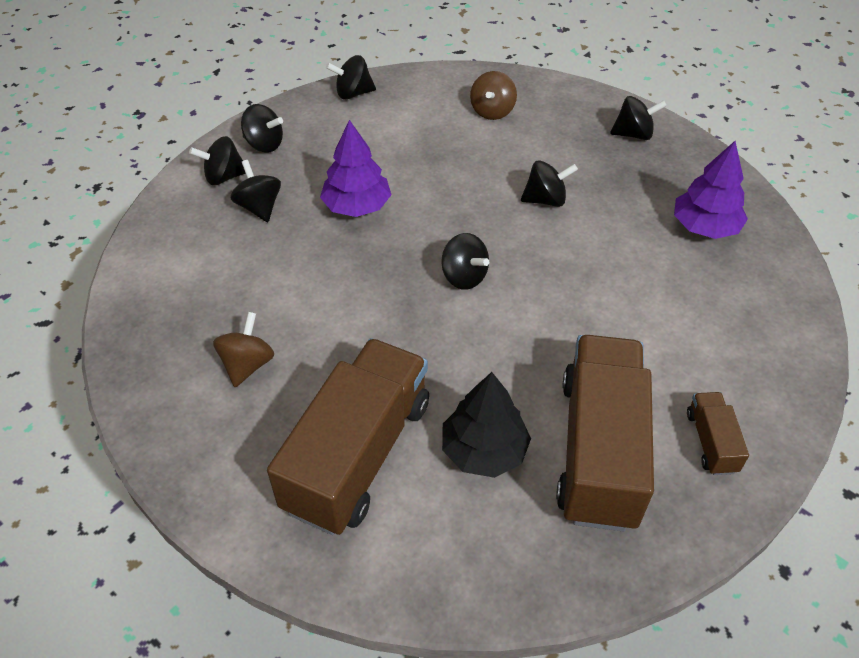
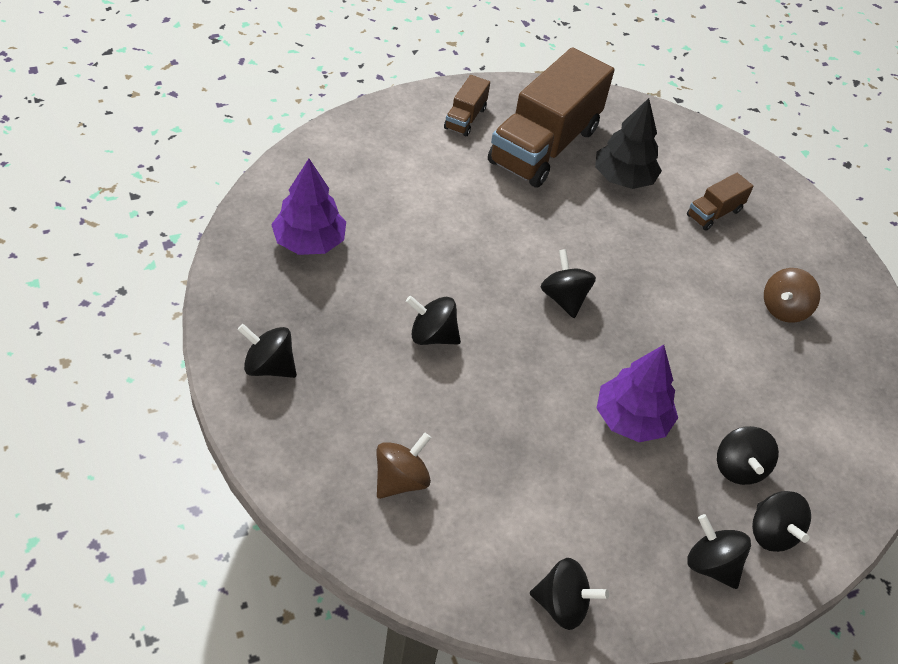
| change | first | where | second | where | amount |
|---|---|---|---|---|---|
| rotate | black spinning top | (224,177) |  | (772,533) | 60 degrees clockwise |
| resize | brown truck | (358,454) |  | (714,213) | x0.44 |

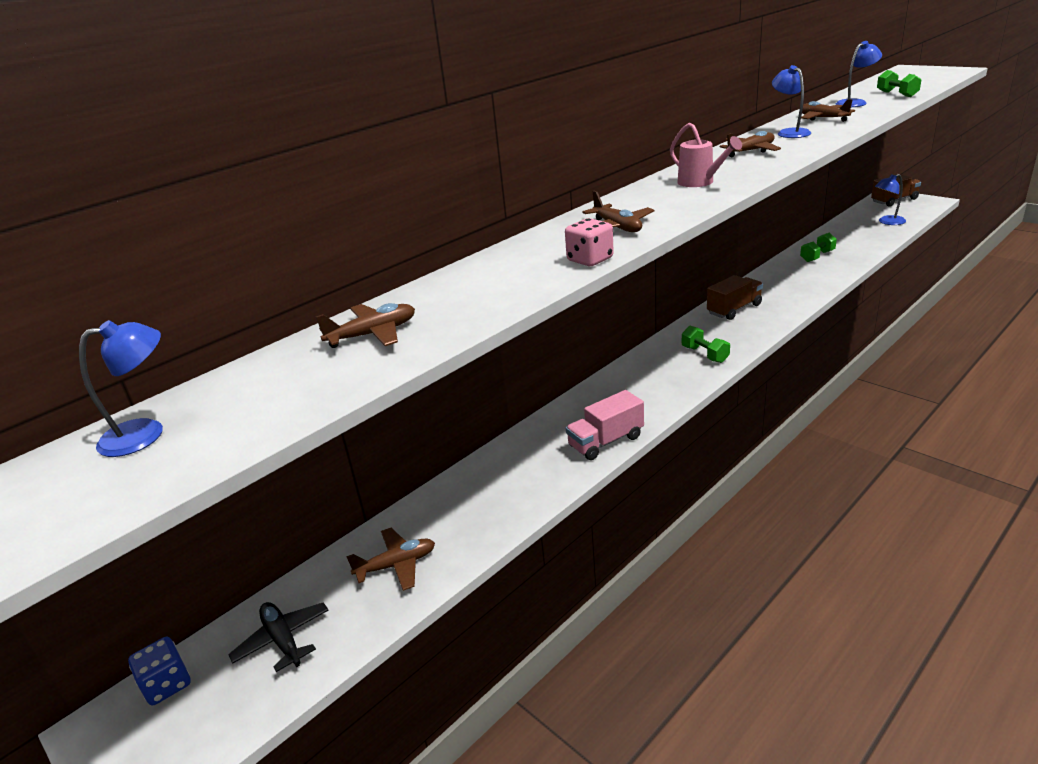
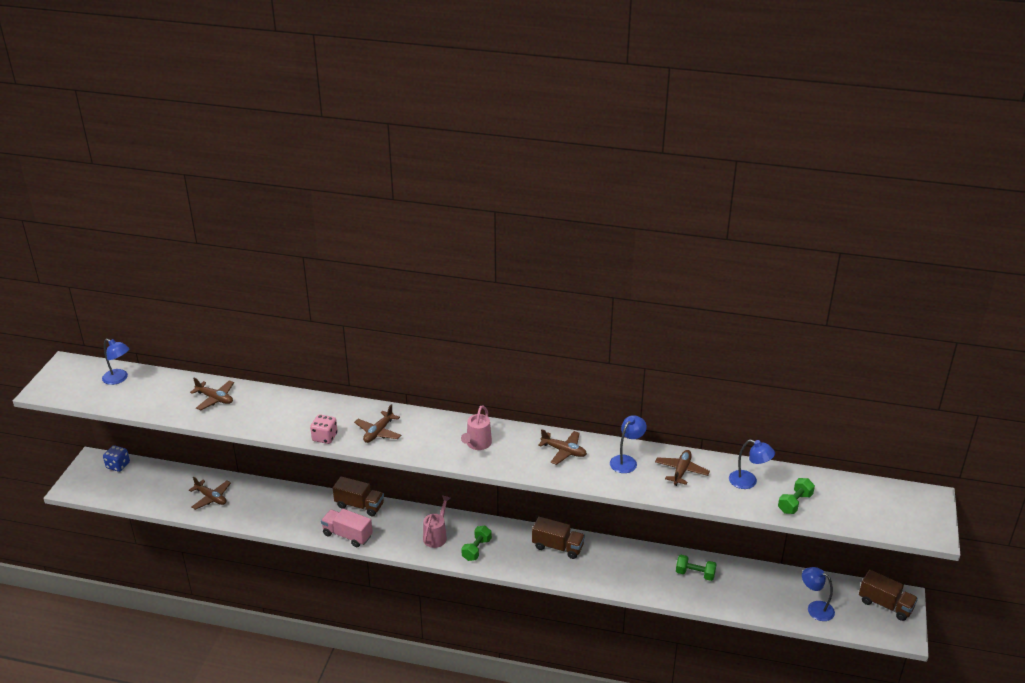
| change | first | where | second | where | amount |
|---|---|---|---|---|---|
| delete | black plane | (283,640) |  |  |  |
| insert |  |  | brown truck | (359,505) |  |
| insert |  |  | pink watering can | (436,536) |  |

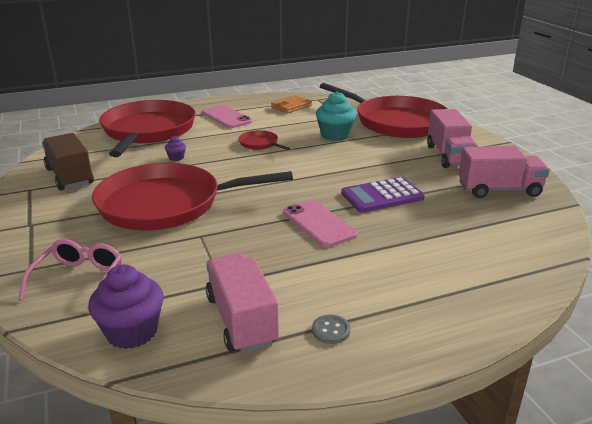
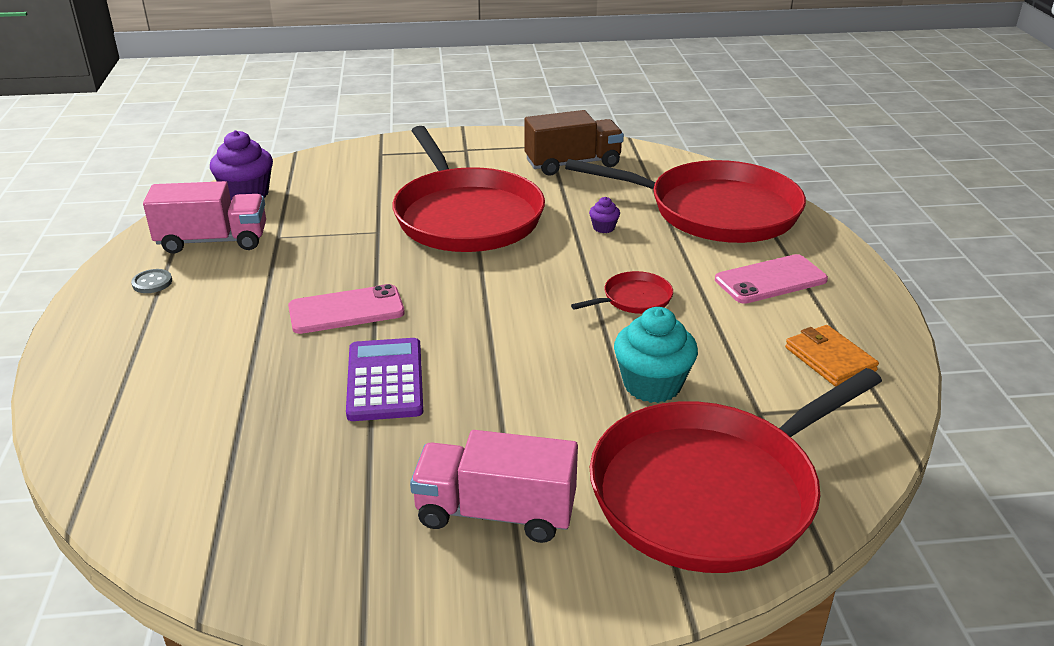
| change | first | where | second | where | amount |
|---|---|---|---|---|---|
| delete | pink glasses | (78,280) |  |  |  |
| rotate | red pan | (166,204) |  | (466,216) | 150 degrees clockwise |
| delete | pink truck | (499,190) |  |  |  |

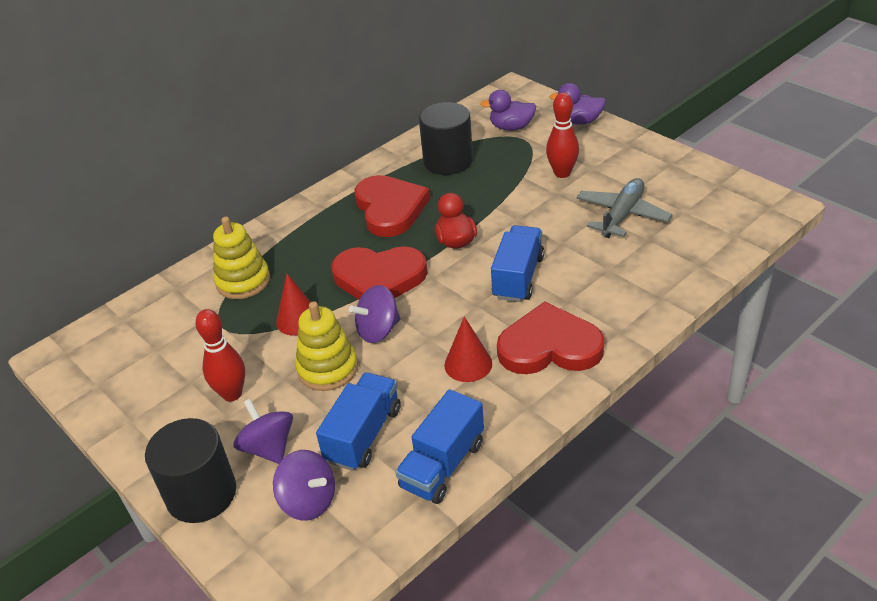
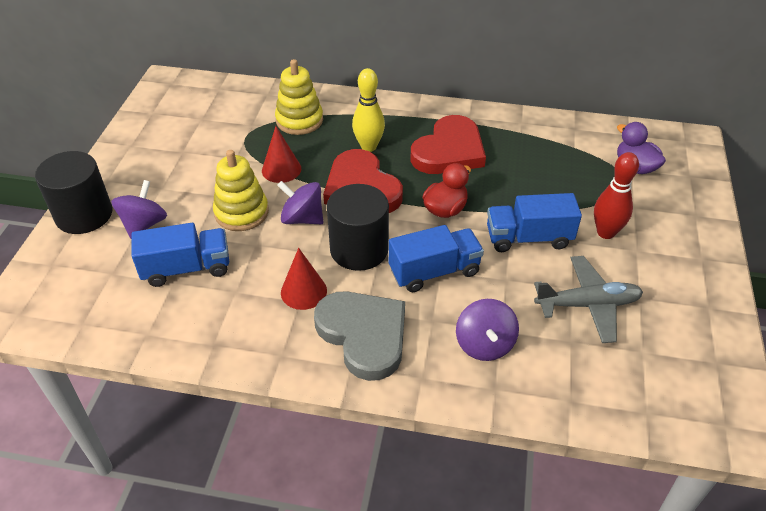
| change | first | where | second | where | amount |
|---|---|---|---|---|---|
| delete | red bowling pin | (232,394) |  |  |  |
| move | purple spinning top | (309,501) |  | (484,344) |  |
| move | blue truck | (442,465) |  | (528,238) |  |
| move | black cylinder | (448,161) |  | (359,249) |  |
| recolor | red heart | (549,346) | grey heart | (364,335) |  |
| delete | purple duck | (579,121) |  |  |  |
| insert |  |  | yellow bowling pin | (368,147) |  |

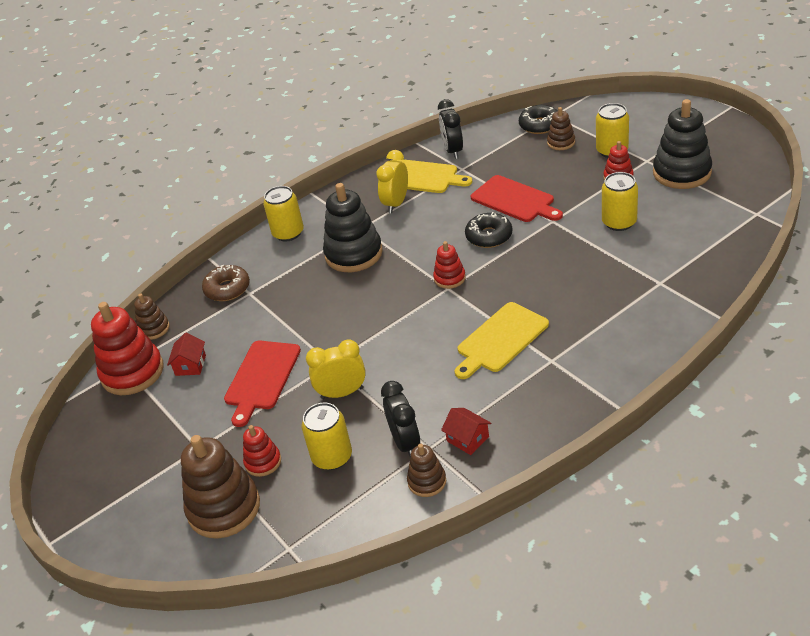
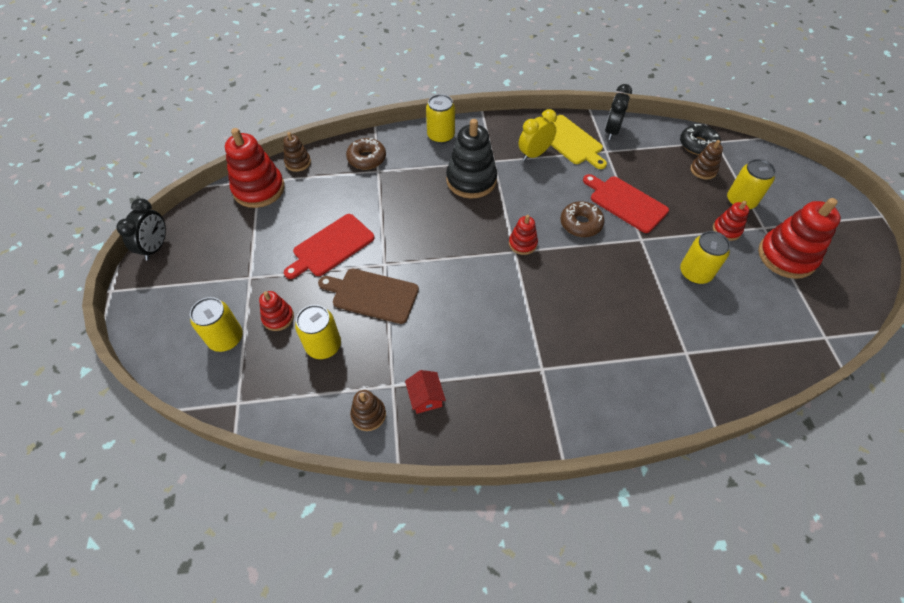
| change | first | where | second | where | amount |
|---|---|---|---|---|---|
| delete | red house | (190,365) |  |  |  |
| replace | brown stacking toy | (224,508) | yellow can | (226,338) |  |
| replace | yellow clock | (342,393) | brown cutting board | (372,295) |  |
| move | black clock | (405,443) |  | (156,247) |  |
| delete | yellow cutting board | (500,339) |  |  |  |
| recolor | black donut | (489,236) | brown donut | (580,224) |  |
| rotate | red cutting board | (515,200) |  | (625,202) | 150 degrees clockwise |
| recolor | black stacking toy | (681,172) | red stacking toy | (786,256) |  |

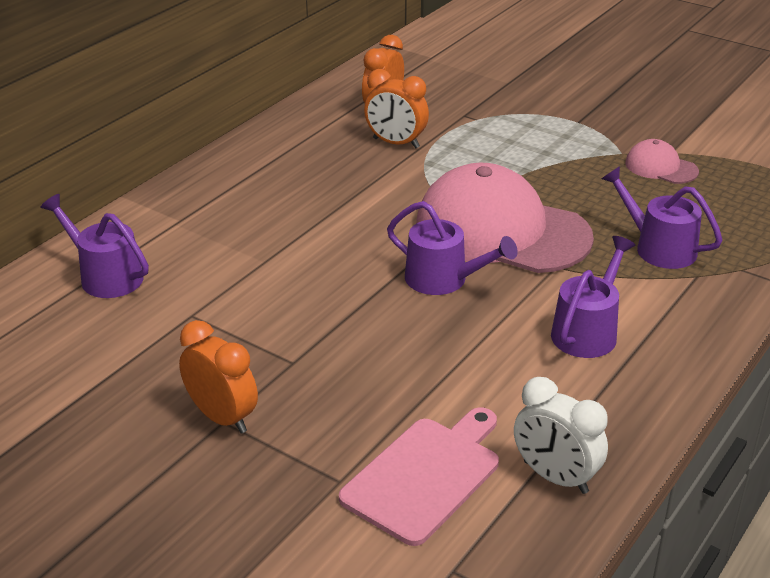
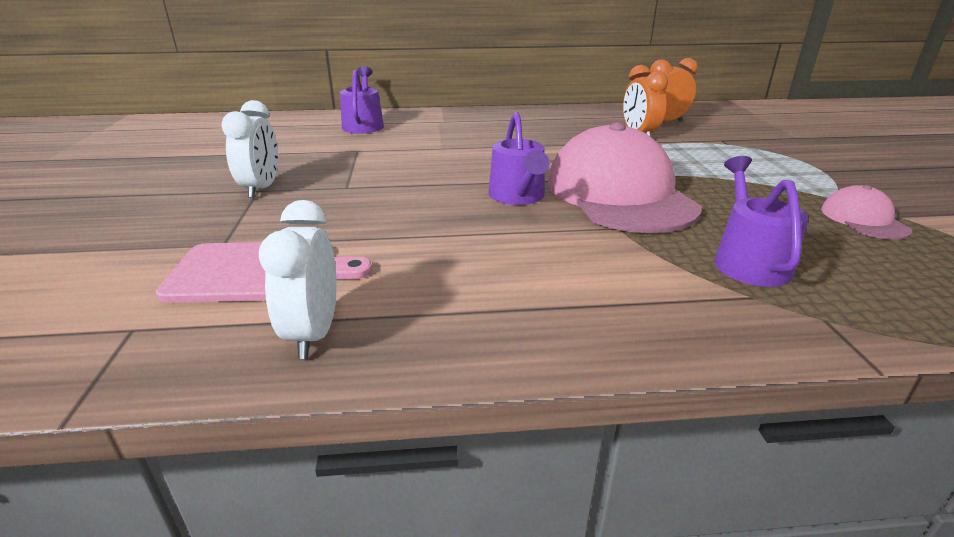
| change | first | where | second | where | amount |
|---|---|---|---|---|---|
| recolor | orange clock | (222,417) | white clock | (262,188) |  |
| delete | purple watering can | (587,331) |  |  |  |

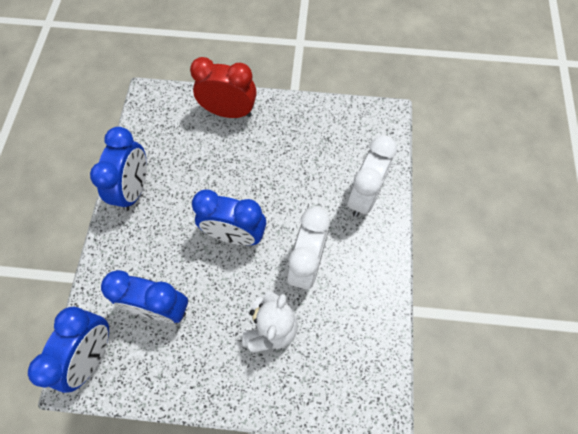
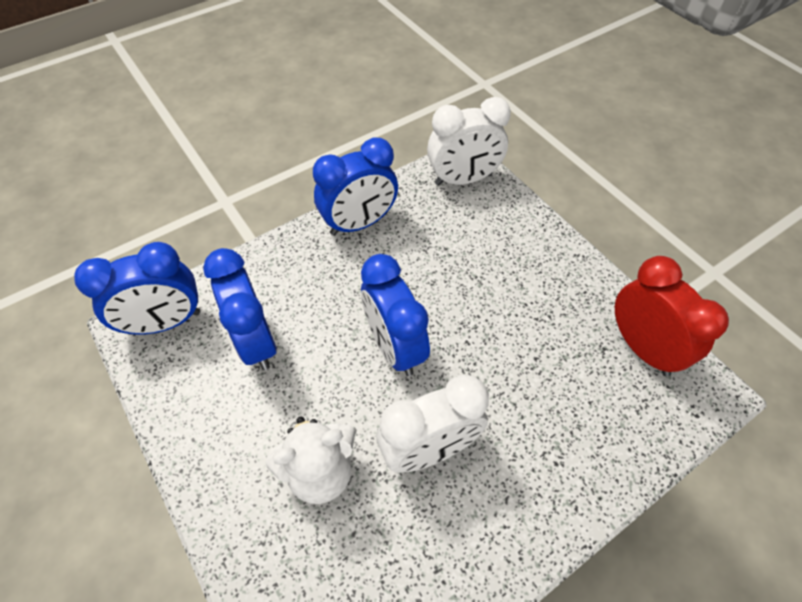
| change | first | where | second | where | amount |
|---|---|---|---|---|---|
| move | red clock | (229,112) |  | (642,347) |  |
| move | white clock | (364,196) |  | (463,179) |  |

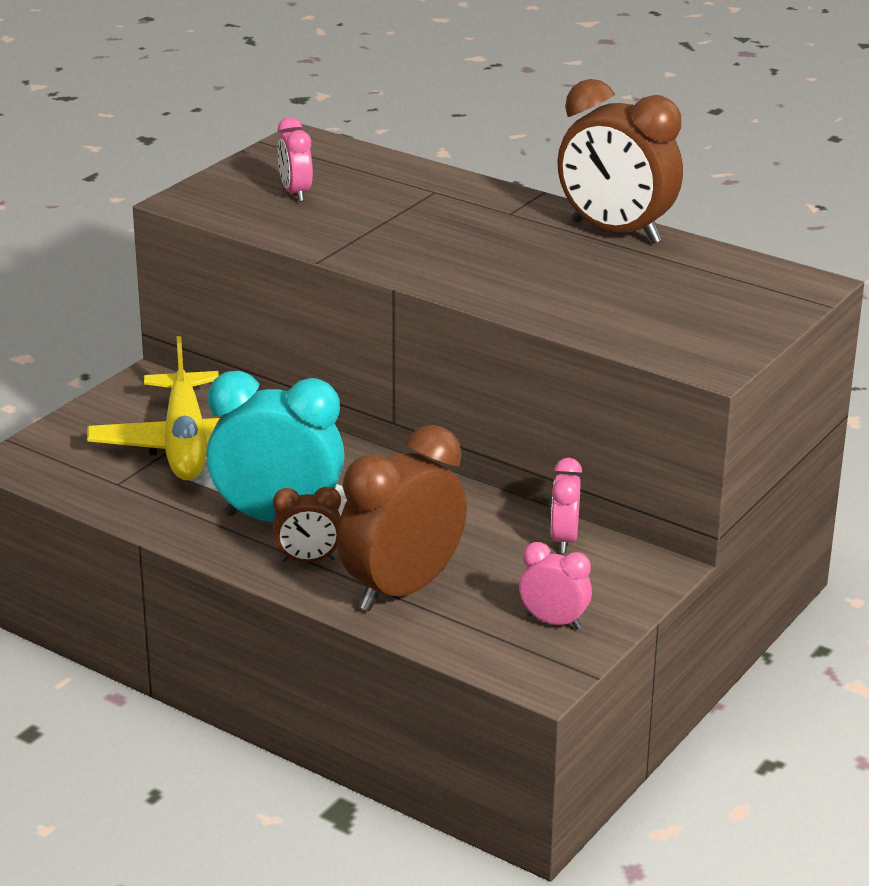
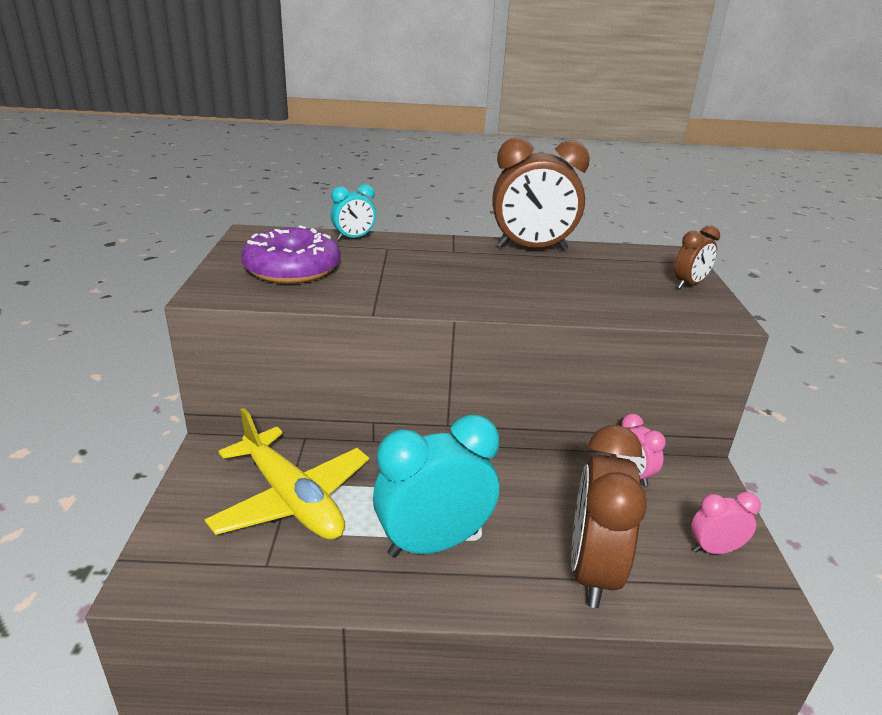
| change | first | where | second | where | amount |
|---|---|---|---|---|---|
| move | brown clock | (308,560) |  | (689,284) |  |
| replace | pink clock | (295,193) | purple donut | (292,268) |  |
| insert |  |  | turquoise clock | (354,238) |  |

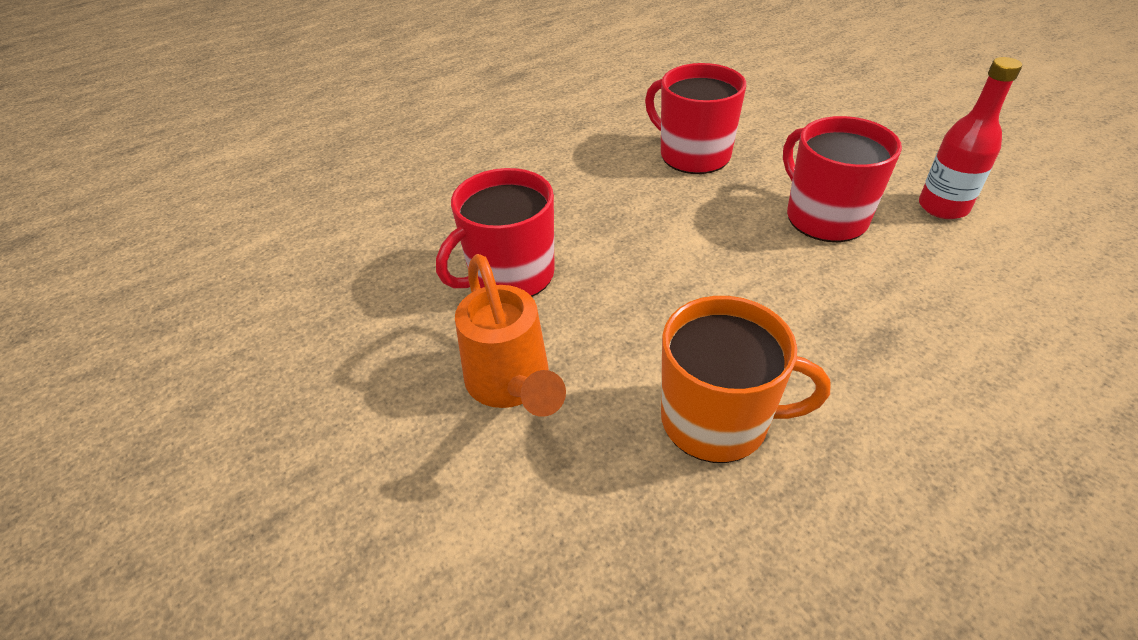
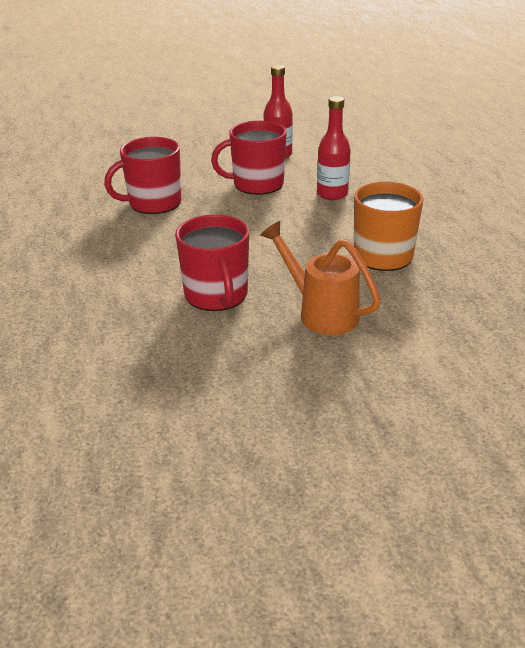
| change | first | where | second | where | amount |
|---|---|---|---|---|---|
| rotate | orange watering can | (512,386) |  | (320,312) | 135 degrees counterclockwise |
| insert |  |  | red bottle | (332,194) |  |

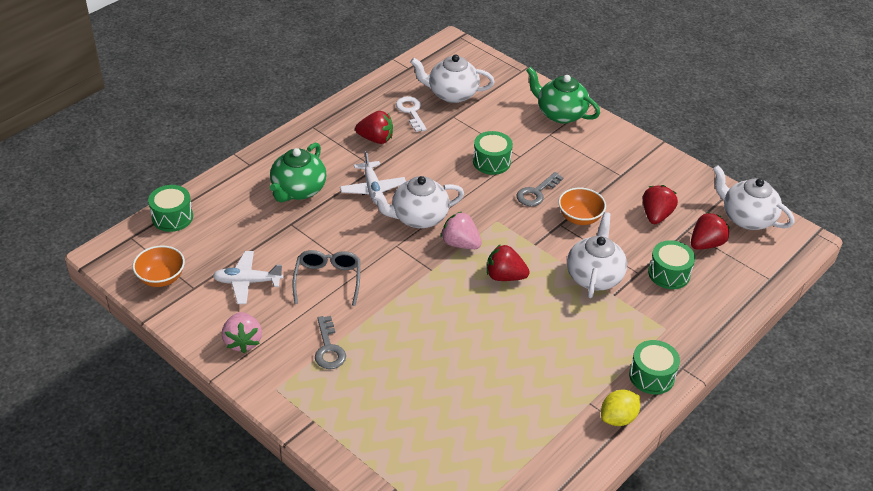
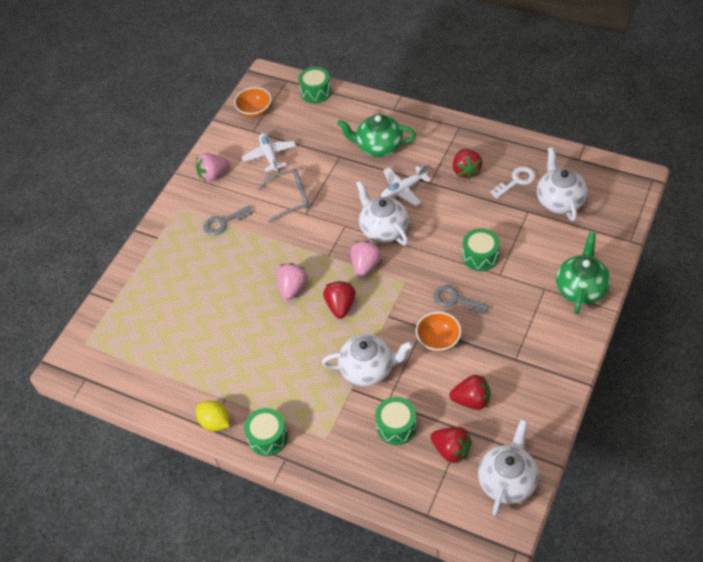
| change | first | where | second | where | amount |
|---|---|---|---|---|---|
| insert |  |  | pink strawberry | (292,288) |  |

